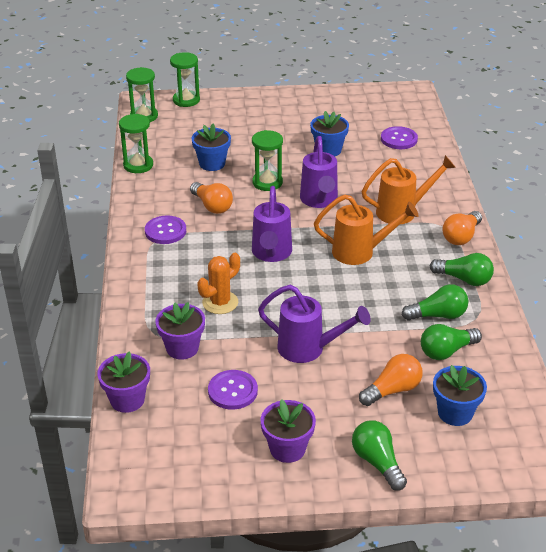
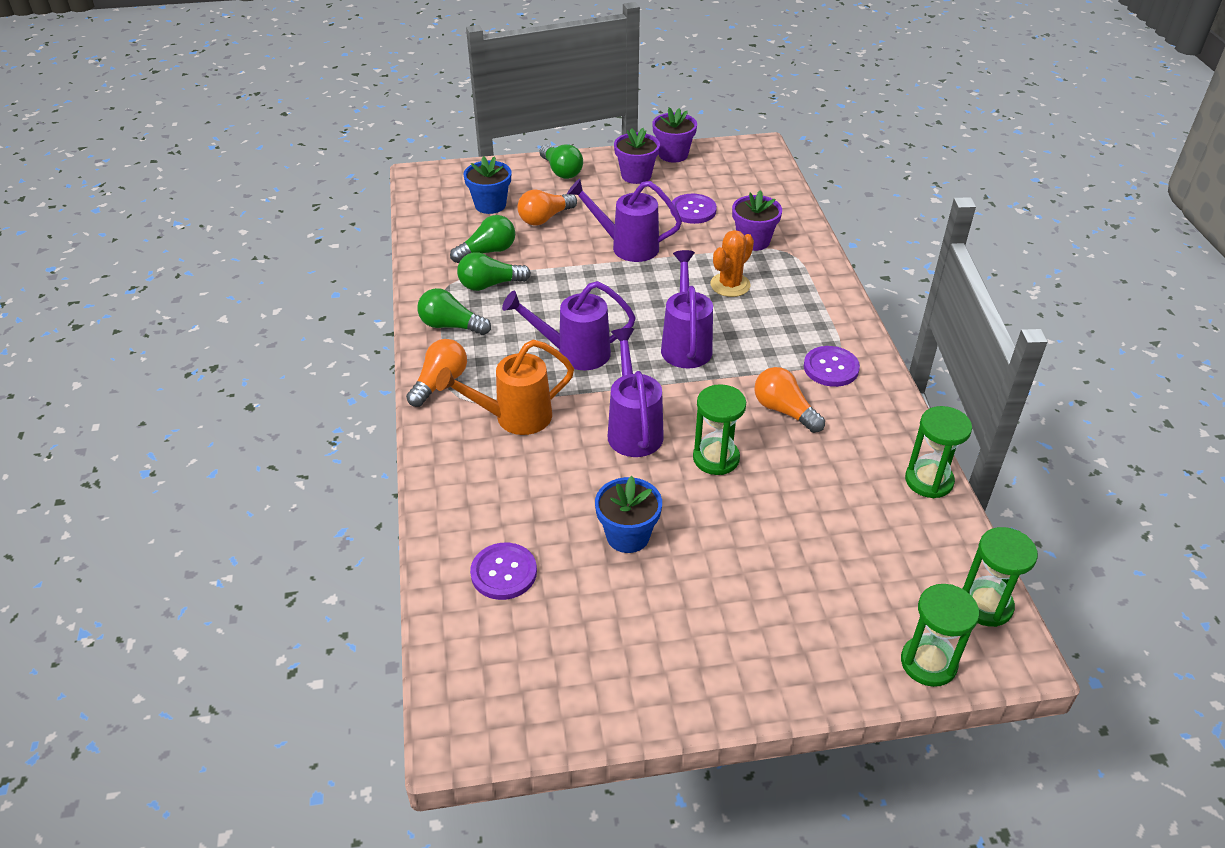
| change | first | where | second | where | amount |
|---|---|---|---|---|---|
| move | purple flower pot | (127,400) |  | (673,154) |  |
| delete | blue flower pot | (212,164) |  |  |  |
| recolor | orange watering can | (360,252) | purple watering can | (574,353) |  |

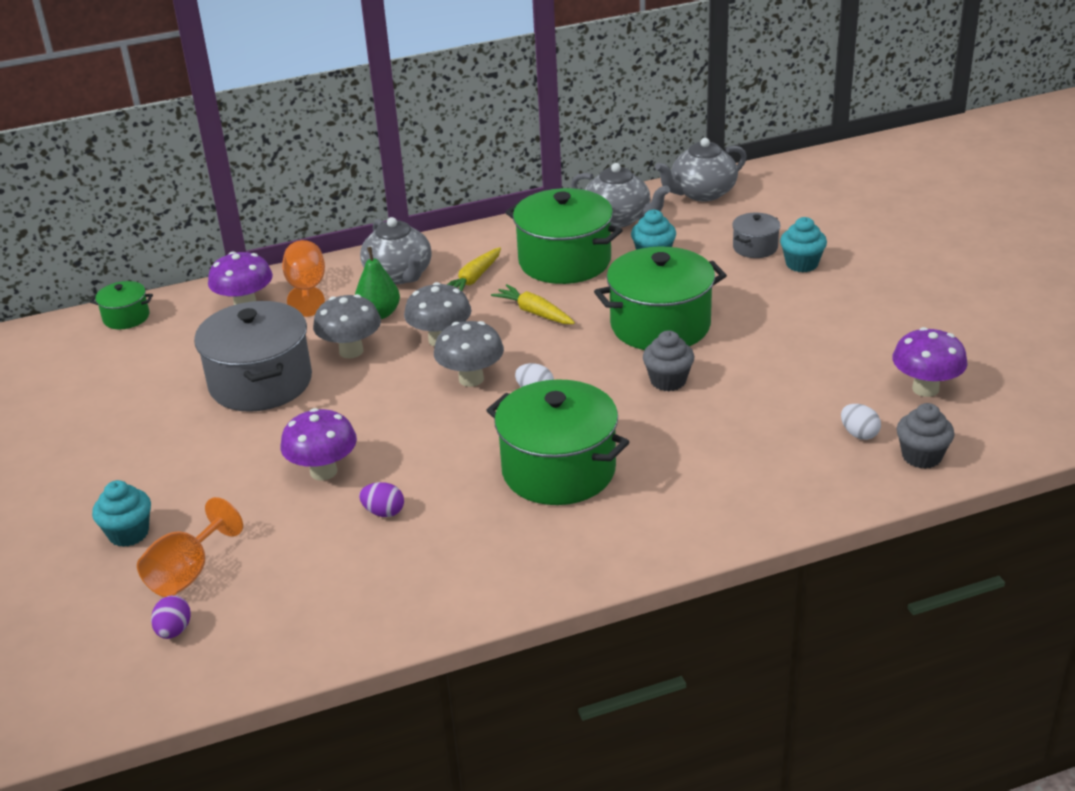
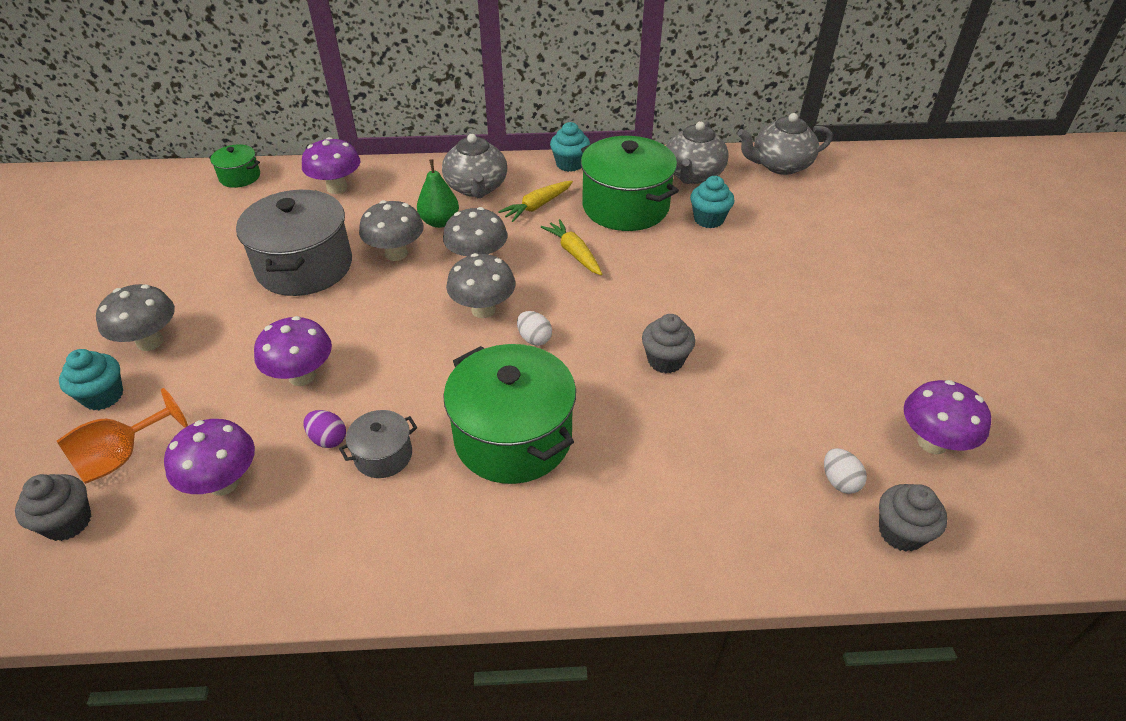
| change | first | where | second | where | amount |
|---|---|---|---|---|---|
| replace | purple egg | (174,631) | grey cupcake | (68,522) |  |
| delete | orange goblet | (307,289) |  |  |  |
| rotate | grey teapot | (618,219) |  | (693,175) | 60 degrees clockwise |
| delete | green pot | (660,325) |  |  |  |
| move | grey pot | (755,247) |  | (383,455) |  |
| move | turquoise cupcake | (801,264) |  | (570,164) |  |
| insert |  |  | grey mushroom | (150,342) |  |
| insert |  |  | purple mushroom | (223,483) |  |

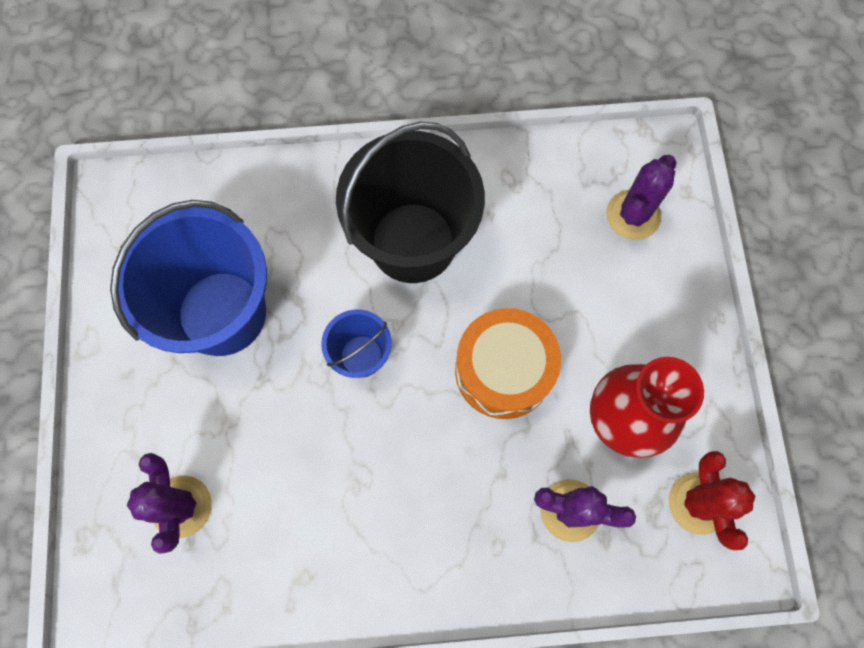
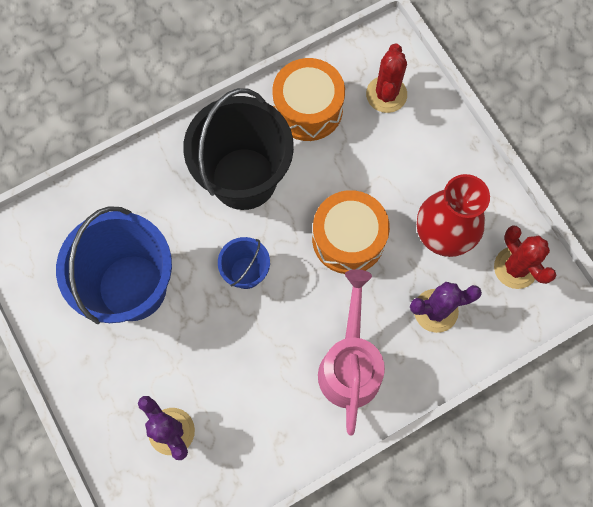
| change | first | where | second | where | amount |
|---|---|---|---|---|---|
| recolor | purple cactus | (633,215) | red cactus | (386,94) |  |
| insert |  |  | orange drum | (308,109) |  |
| insert |  |  | pink watering can | (350,364) |  |

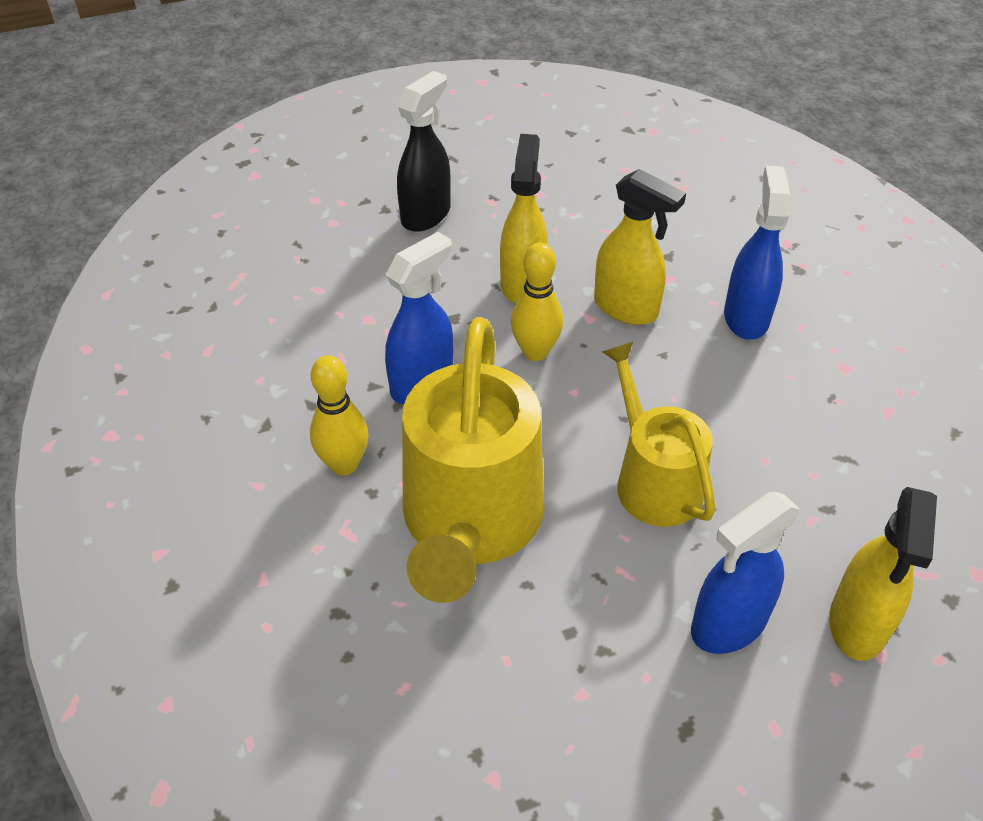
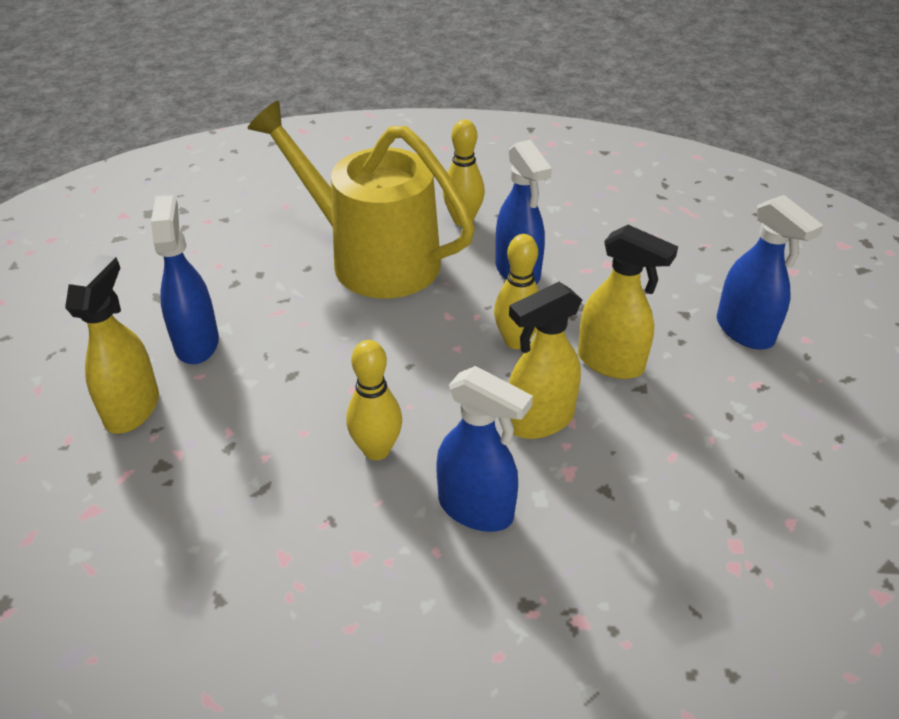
| change | first | where | second | where | amount |
|---|---|---|---|---|---|
| recolor | black spray bottle | (426,215) | blue spray bottle | (745,331) |  |
| delete | yellow watering can | (653,480) |  |  |  |
| rotate | yellow spray bottle | (857,624) |  | (132,408) | 60 degrees clockwise |
| insert |  |  | yellow bowling pin | (376,450) |  |

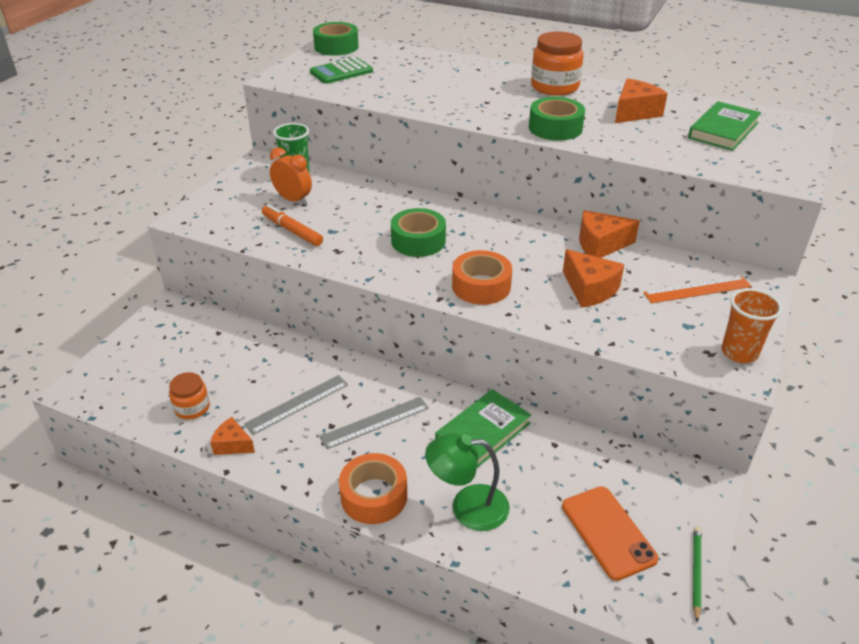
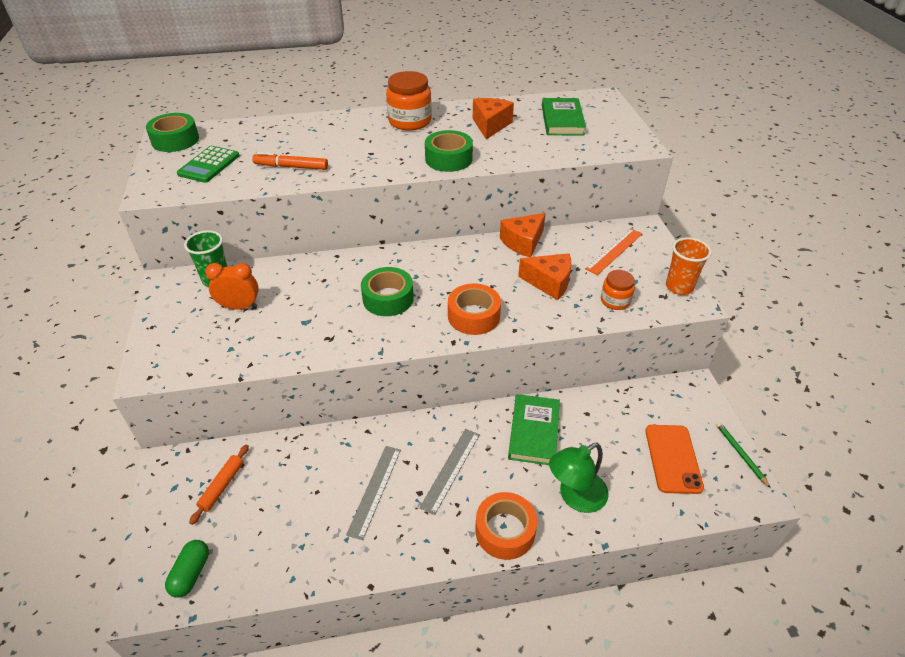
| change | first | where | second | where | amount |
|---|---|---|---|---|---|
| move | orange jar | (192,408) |  | (615,301) |  |
| delete | orange cheese | (232,444) |  |  |  |
| move | orange marker | (292,231) |  | (291,167) |  |
| rotate | orange phone | (608,532) |  | (673,458) | 60 degrees clockwise |
| insert |  |  | green capsule | (191,573) |  |
| insert |  |  | orange rolling pin | (222,486) |  |

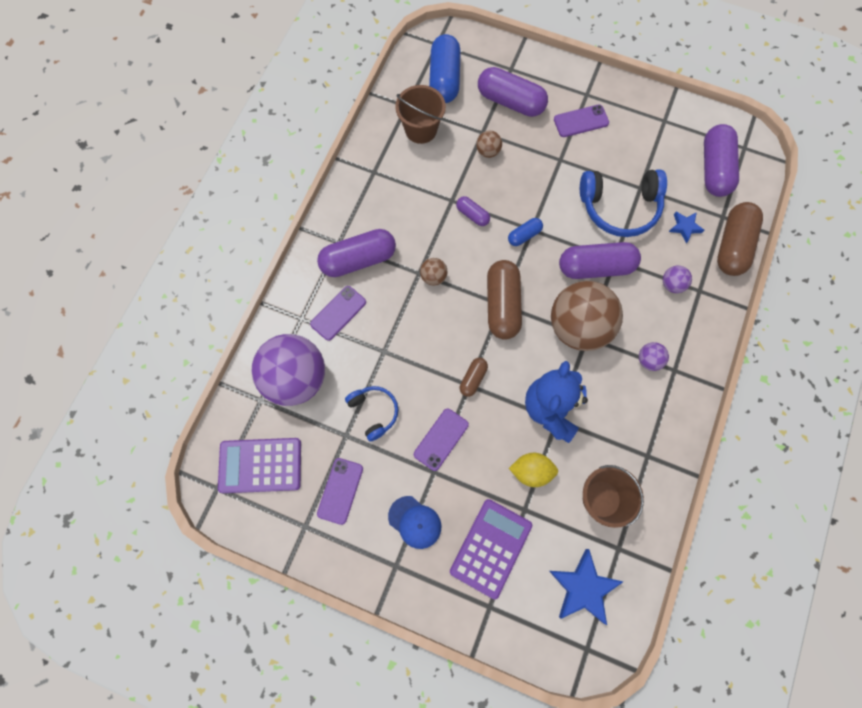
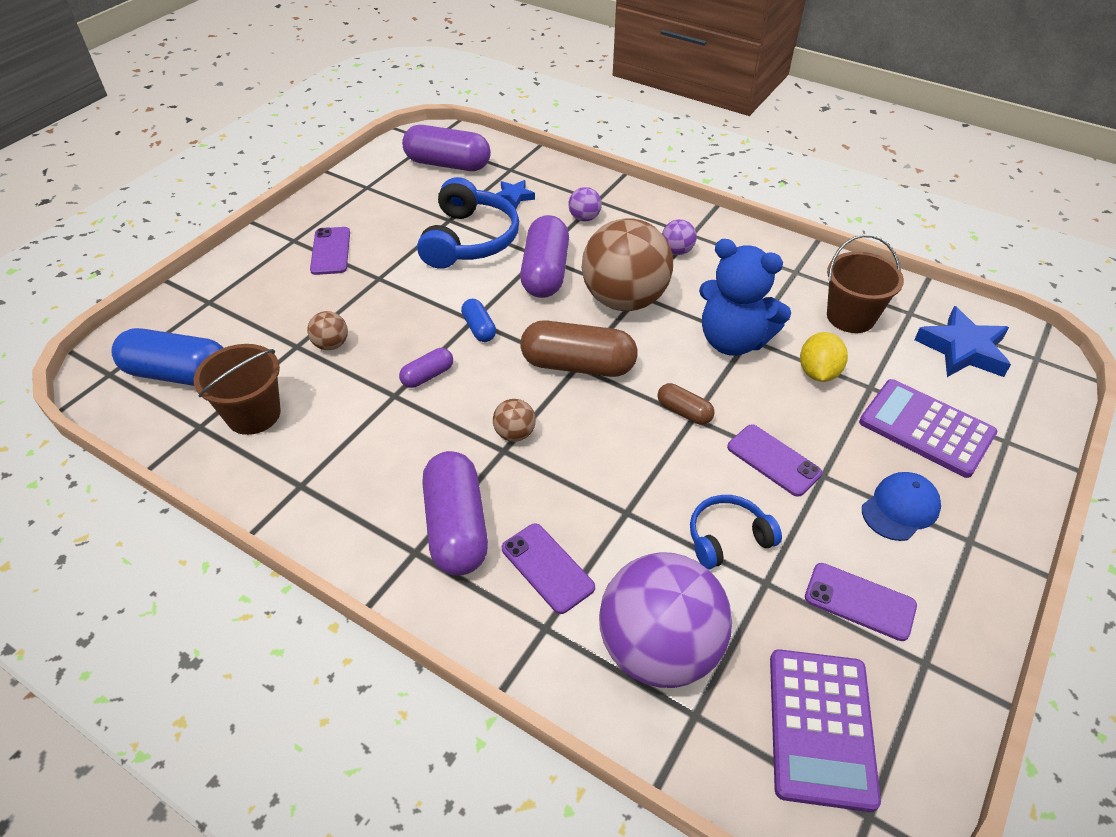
| change | first | where | second | where | amount |
|---|---|---|---|---|---|
| delete | purple capsule | (510,102) |  |  |  |
| delete | brown capsule | (732,246) |  |  |  |

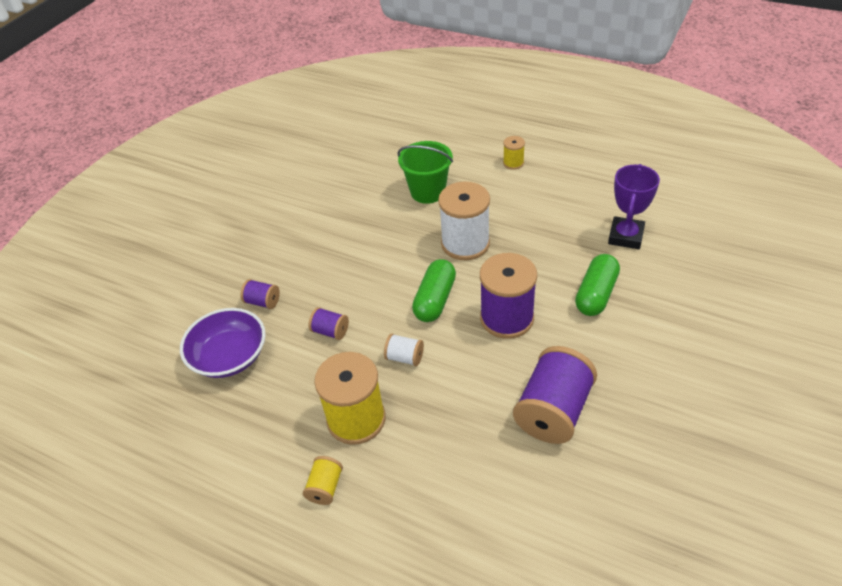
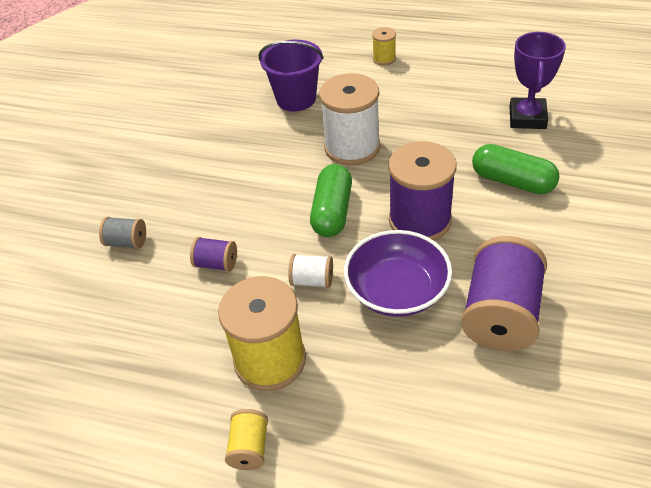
| change | first | where | second | where | amount |
|---|---|---|---|---|---|
| move | purple bowl | (229,356) |  | (397,290) |  |
| recolor | purple spool | (262,302) | grey spool | (127,242) |  |
| recolor | green bucket | (428,192) | purple bucket | (296,99) |  |
| rotate | green capsule | (596,294) |  | (512,181) | 75 degrees counterclockwise |

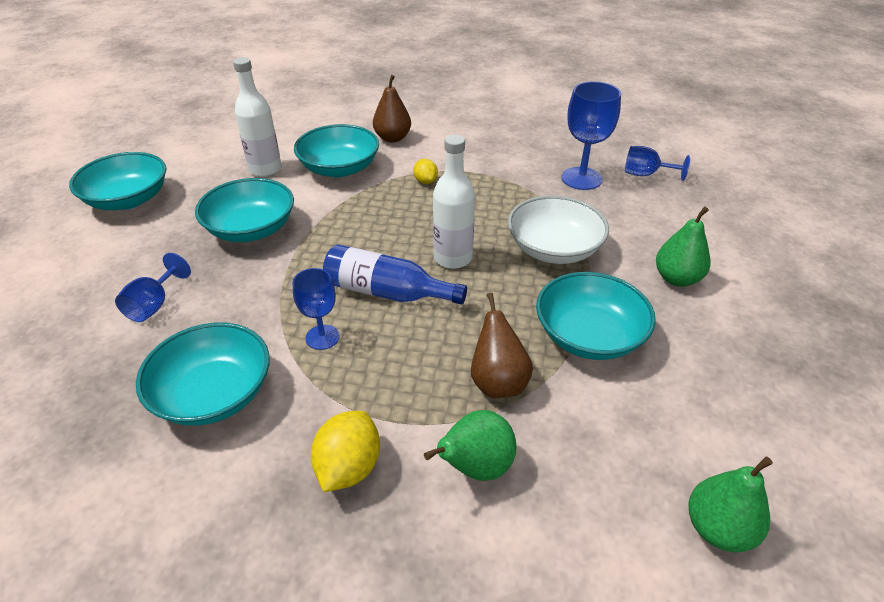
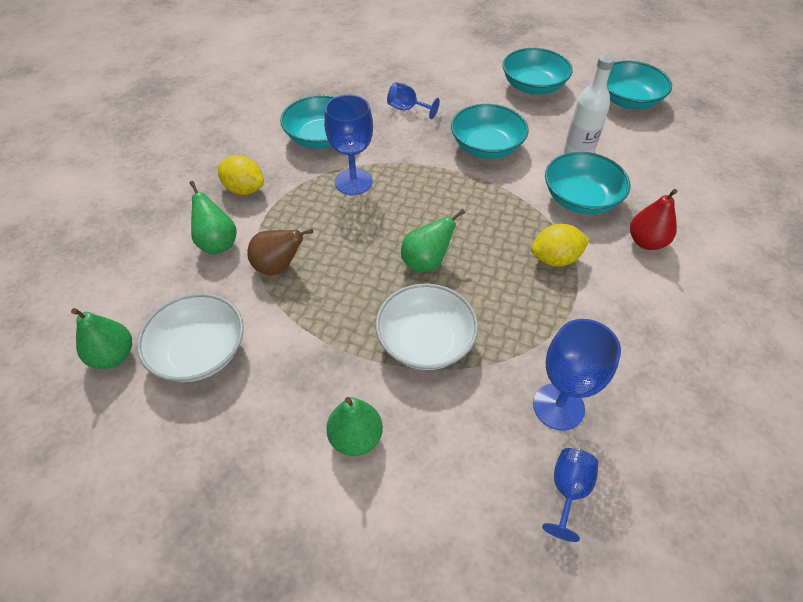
| change | first | where | second | where | amount |
|---|---|---|---|---|---|
| resize | blue goblet | (322,337) |  | (353,182) | x1.62 |
| delete | blue bottle | (387,292) |  |  |  |
| recolor | brown pear | (392,138) | red pear | (646,242) |  |
| resize | yellow lemon | (425,181) |  | (555,259) | x1.67 |
| replace | white bottle | (453,258) | green pear | (426,262) |  |
| move | turquoise bowl | (589,336) |  | (628,100) |  |
| insert |  |  | white bowl | (200,352) |  |

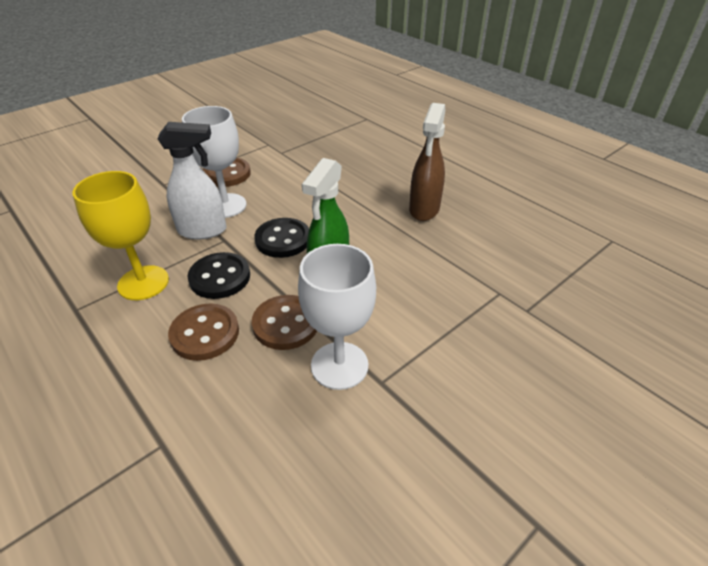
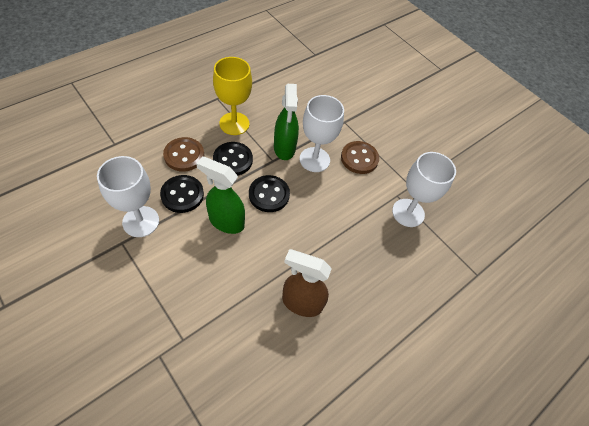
| change | first | where | second | where | amount |
|---|---|---|---|---|---|
| recolor | white spray bottle | (203,230) | green spray bottle | (284,148) |  |
| recolor | brown button | (286,324) | black button | (182,195) |  |
| insert |  |  | white goblet | (408,213) |  |

